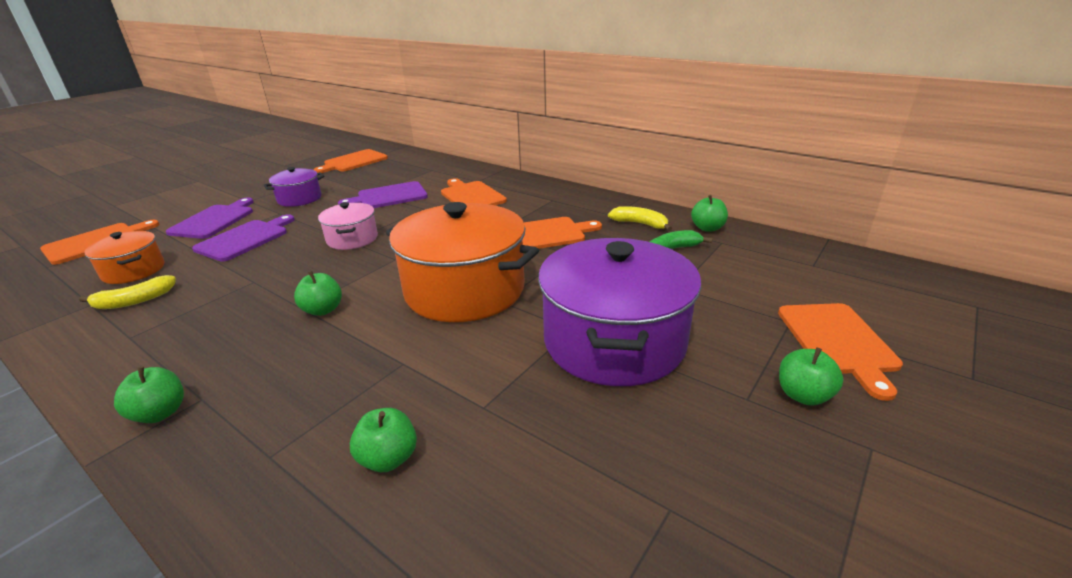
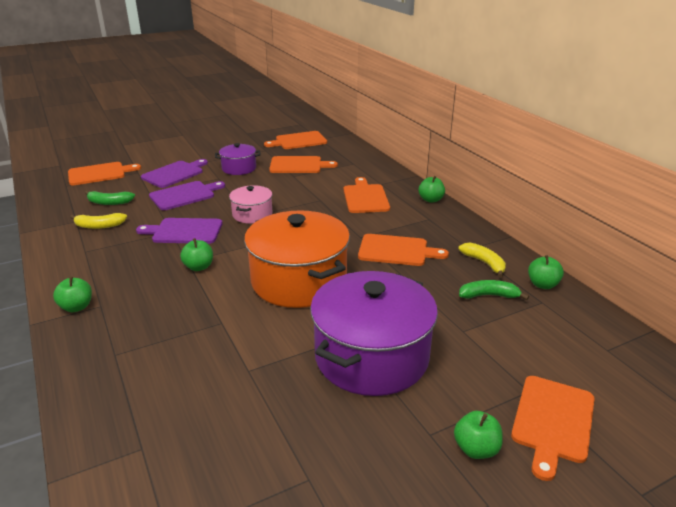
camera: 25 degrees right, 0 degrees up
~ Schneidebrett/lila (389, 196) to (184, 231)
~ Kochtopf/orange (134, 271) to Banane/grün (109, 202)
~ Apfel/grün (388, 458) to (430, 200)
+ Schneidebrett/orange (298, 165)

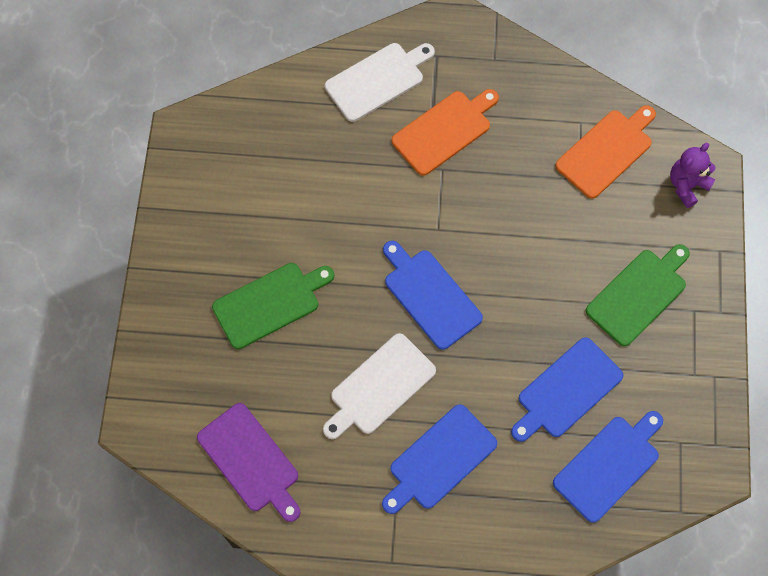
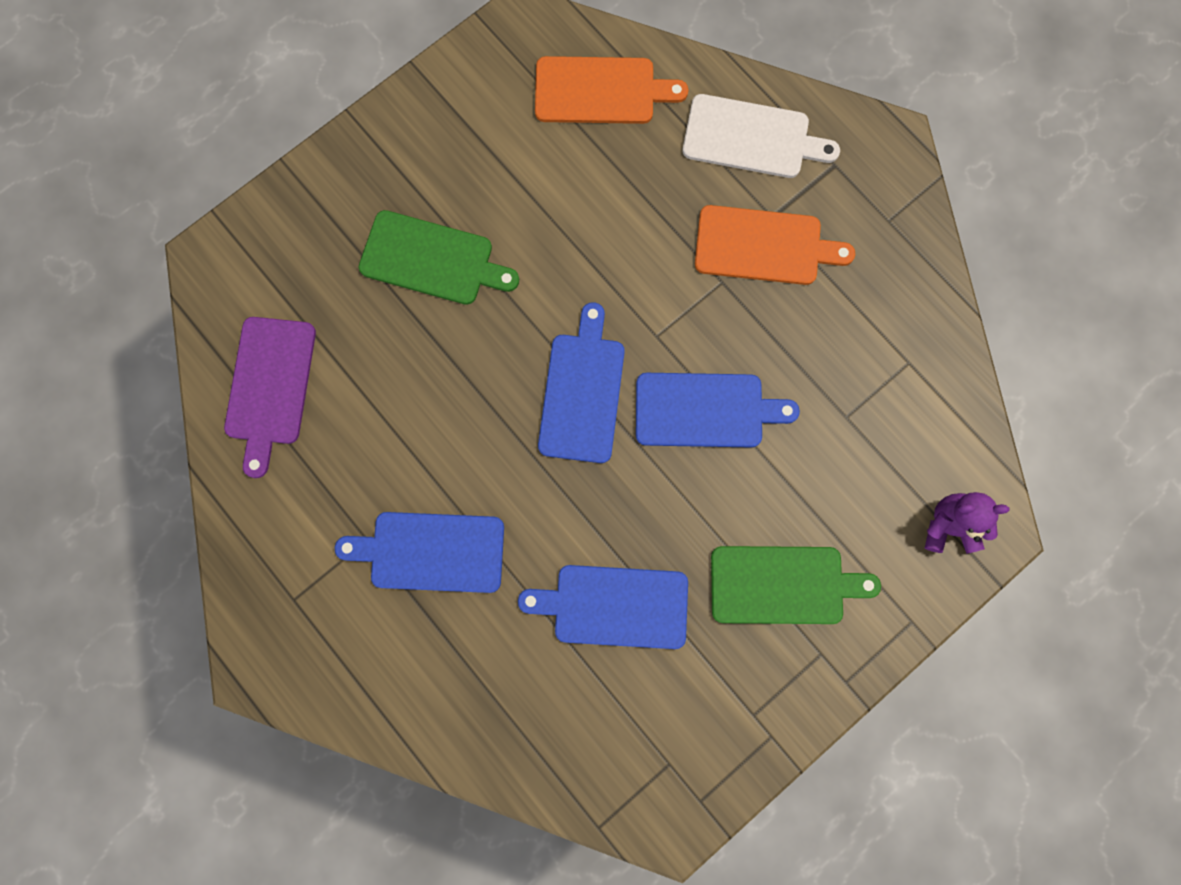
camera: 45 degrees right, 10 degrees up
~ Schneidebrett/orange (606, 151) to (600, 91)
- Schneidebrett/weiß (380, 387)
~ Schneidebrett/blau (609, 465) to (705, 410)

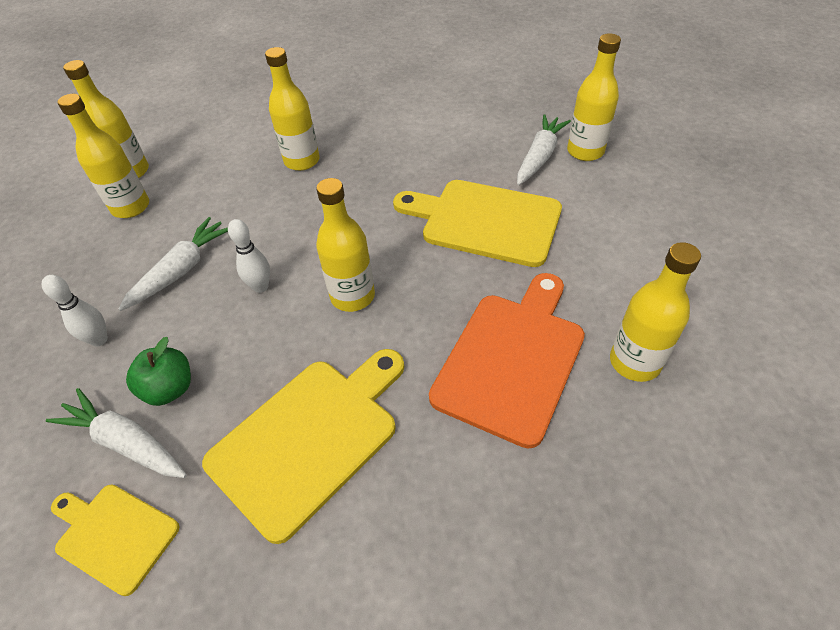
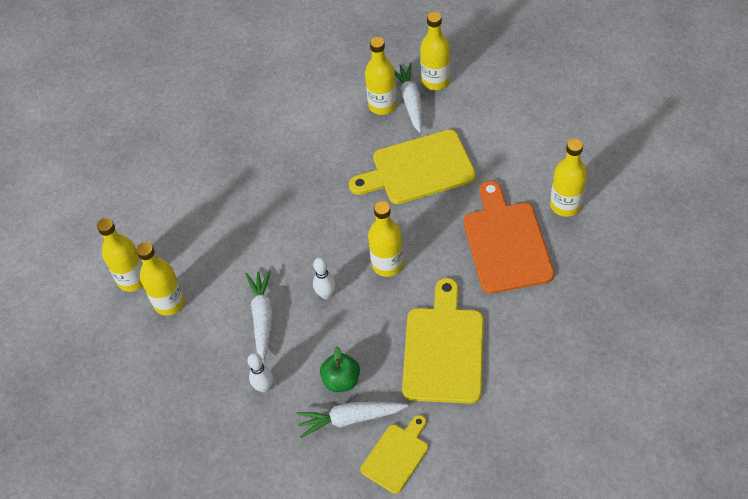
camera: 35 degrees left, 5 degrees up
~ Flasche/gelb (302, 161) to (382, 105)
~ Schneidebrett/gelb (114, 535) = (396, 455) 135 degrees clockwise

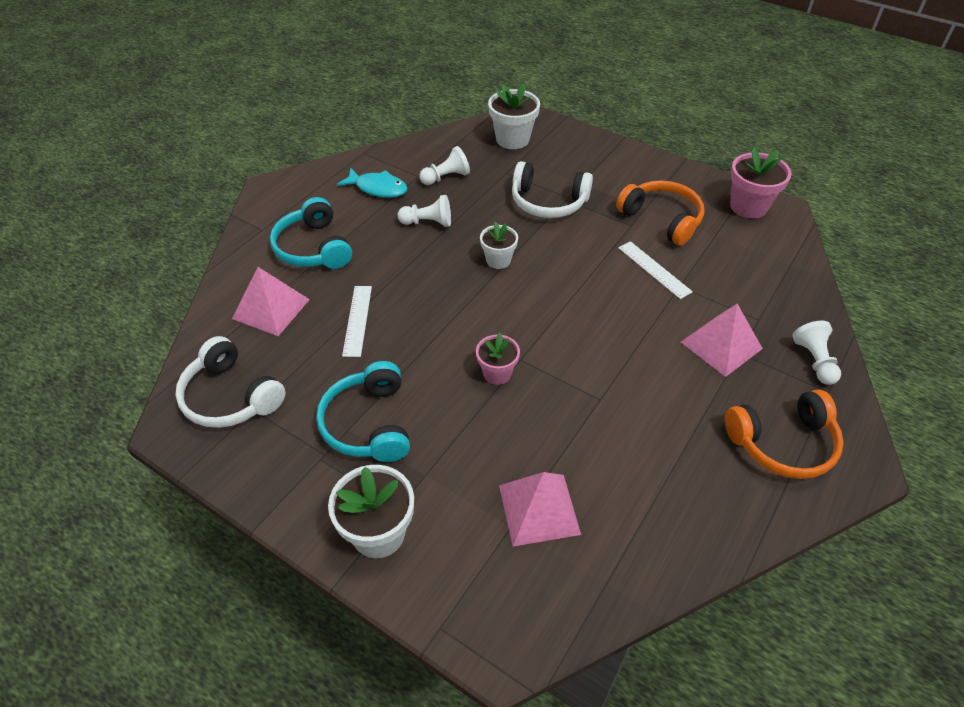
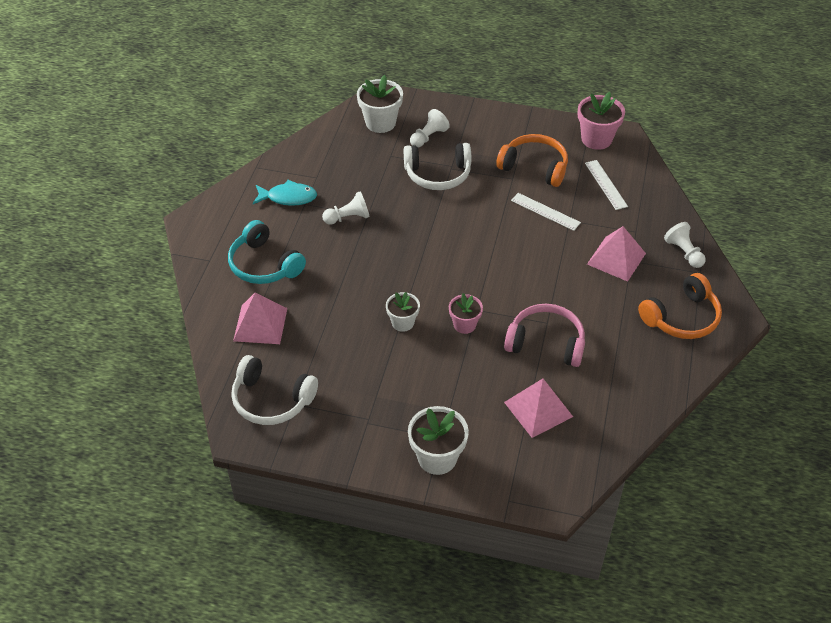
camera: 20 degrees left, 0 degrees up
~ Bauer/weiß (446, 177) to (428, 137)
~ Blumentopf/weiß (498, 260) to (403, 323)
~ Lineal/weiß (357, 320) to (606, 184)
- Kopfhörer/türkis (369, 424)
+ Kopfhörer/rosa (546, 343)

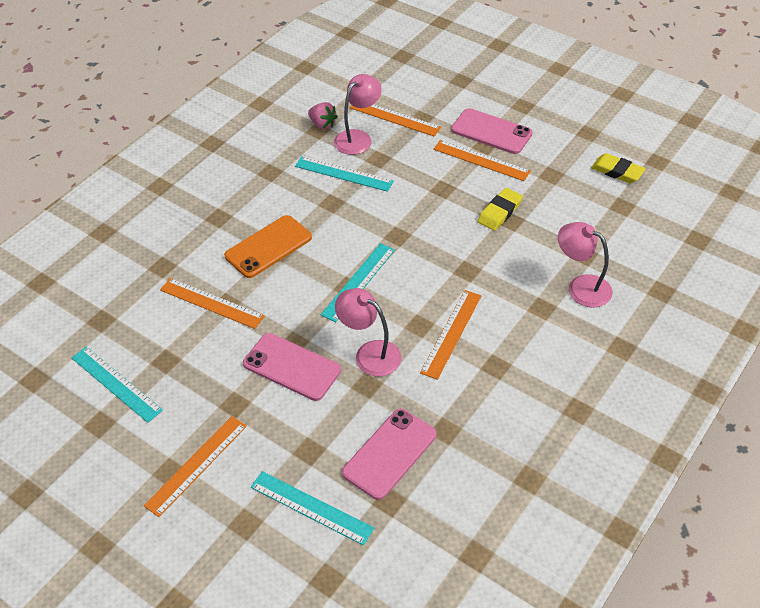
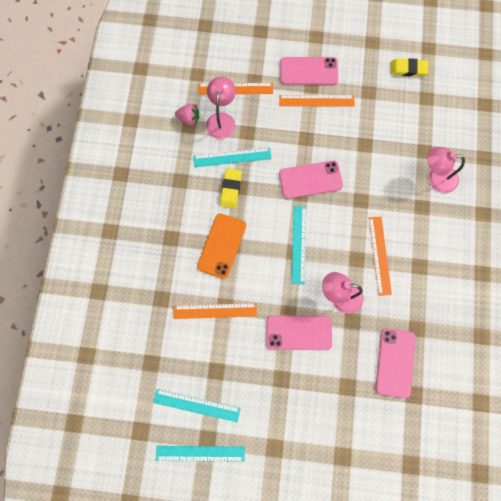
camera: 30 degrees left, 25 degrees up
~ Radiergummi/gelb (500, 212) to (231, 189)
- Lineal/orange (196, 465)
~ Lineal/türkis (311, 507) to (200, 453)
+ Handy/rosa (310, 179)

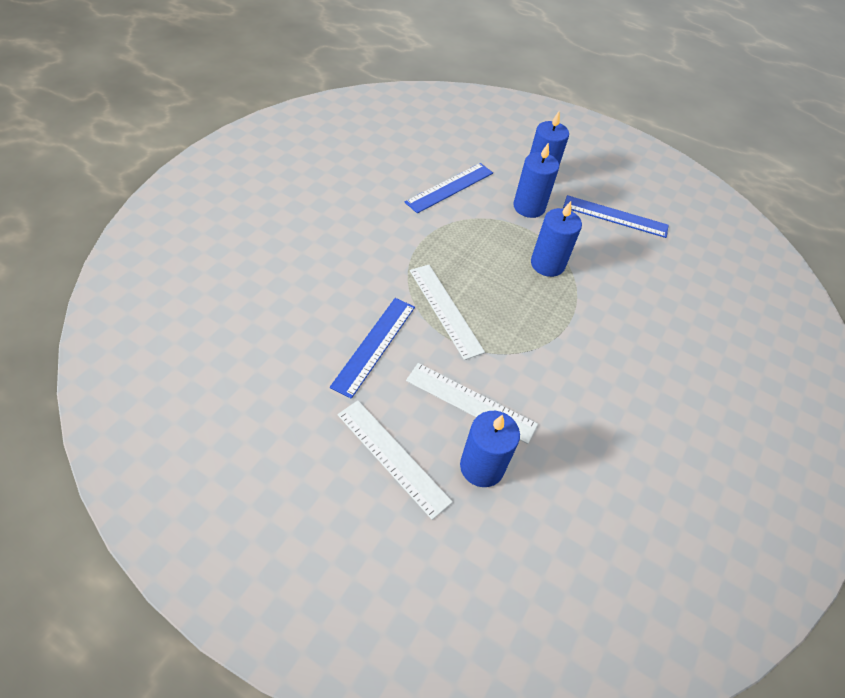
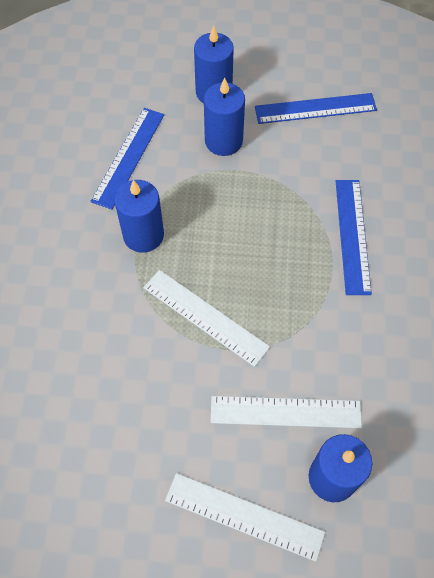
camera: 20 degrees left, 10 degrees up
~ Kerze/blau (547, 264) to (143, 235)
~ Lineal/blau (374, 345) to (352, 235)

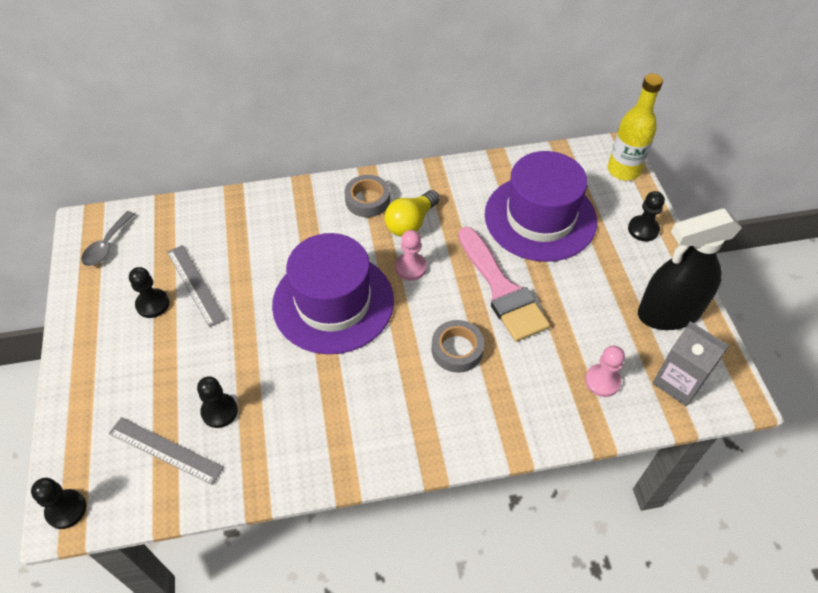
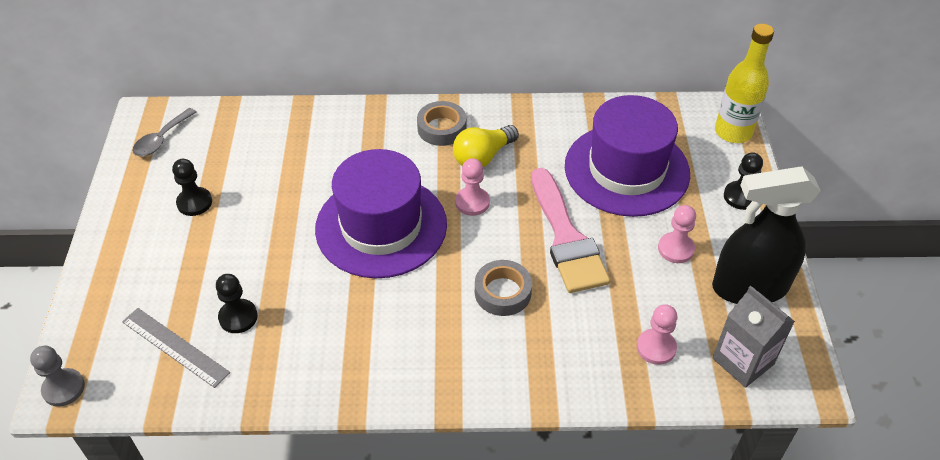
camera: 10 degrees right, 5 degrees down
- Lineal/grau (195, 285)
~ Bauer/schwarz (66, 509) to Bauer/grau (63, 388)
+ Bauer/rosa (676, 249)

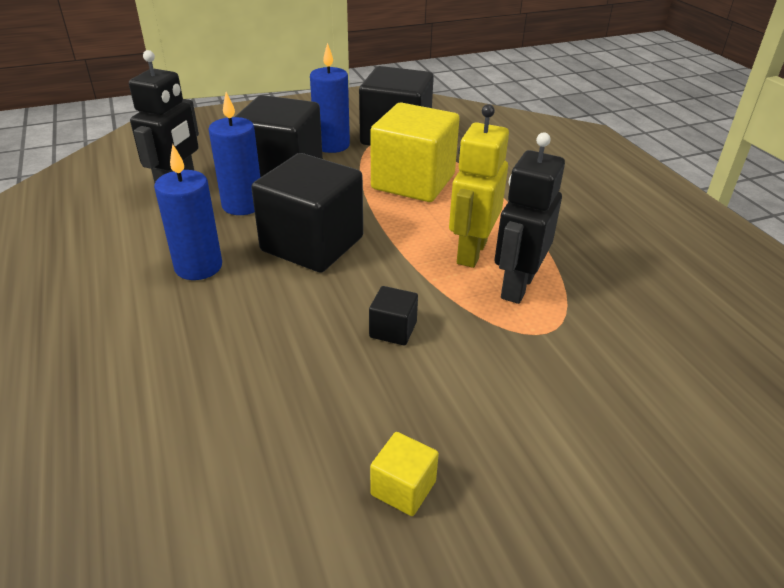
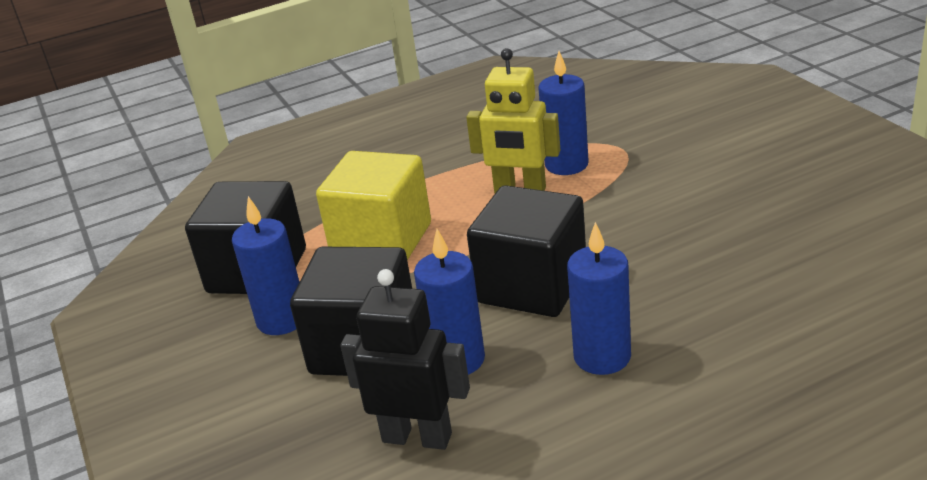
camera: 90 degrees left, 5 degrees down
~ Roboter/schwarz (517, 286) to Kerze/blau (566, 165)
- Kubus/schwarz (393, 330)
- Kubus/gelb (403, 488)

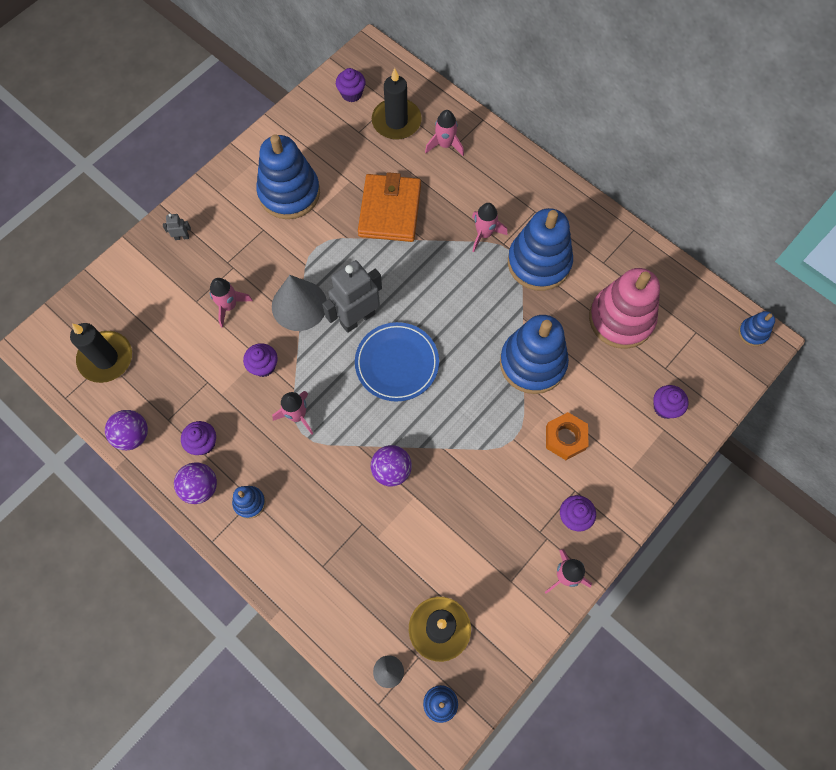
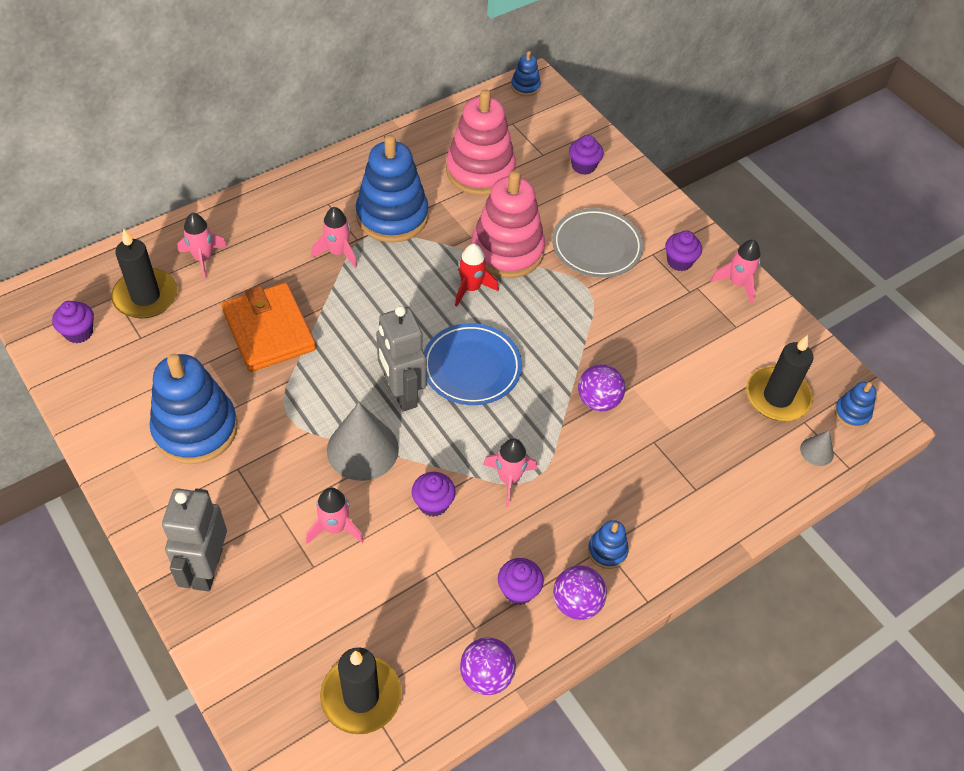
camera: 80 degrees left, 15 degrees down
~ Geldbörse/orange (390, 210) = (269, 330) 45 degrees clockwise
~ Roboter/grau (182, 237) = (207, 568) x2.43
~ Stapelspielzeug/blau (532, 363) to Stapelspielzeug/rosa (507, 251)
~ Sechskantmutter/orange (565, 438) to Teller/grau (596, 247)
+ Rakete/rot (471, 288)

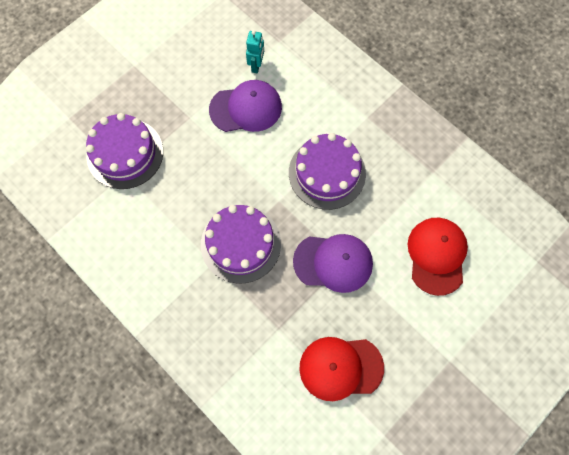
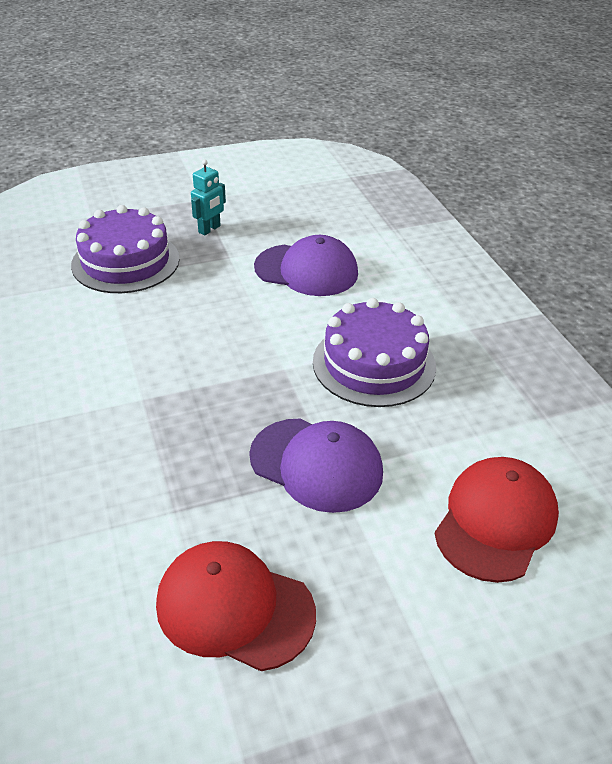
camera: 25 degrees right, 30 degrees down
~ Roboter/türkis (256, 65) to (209, 229)
- Kuchen/lila (241, 244)

